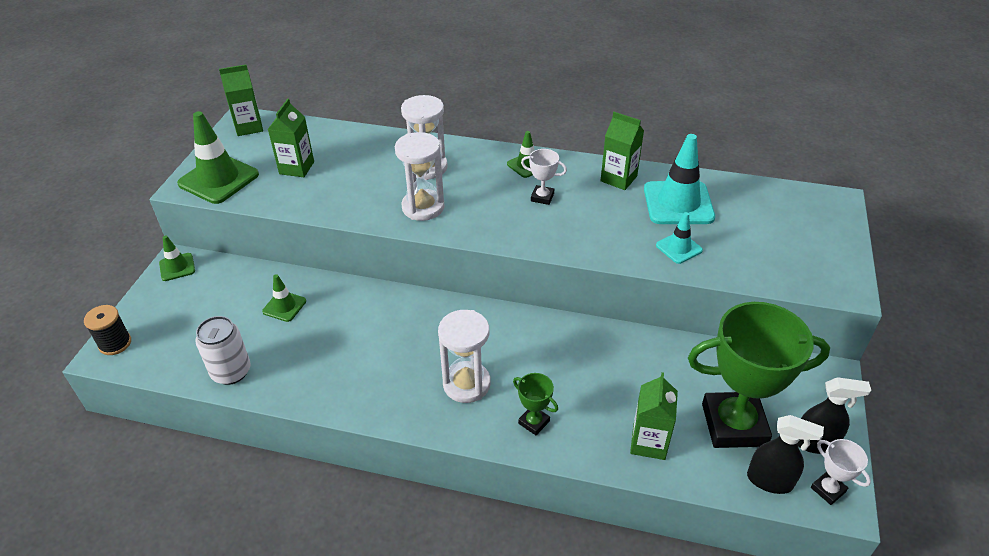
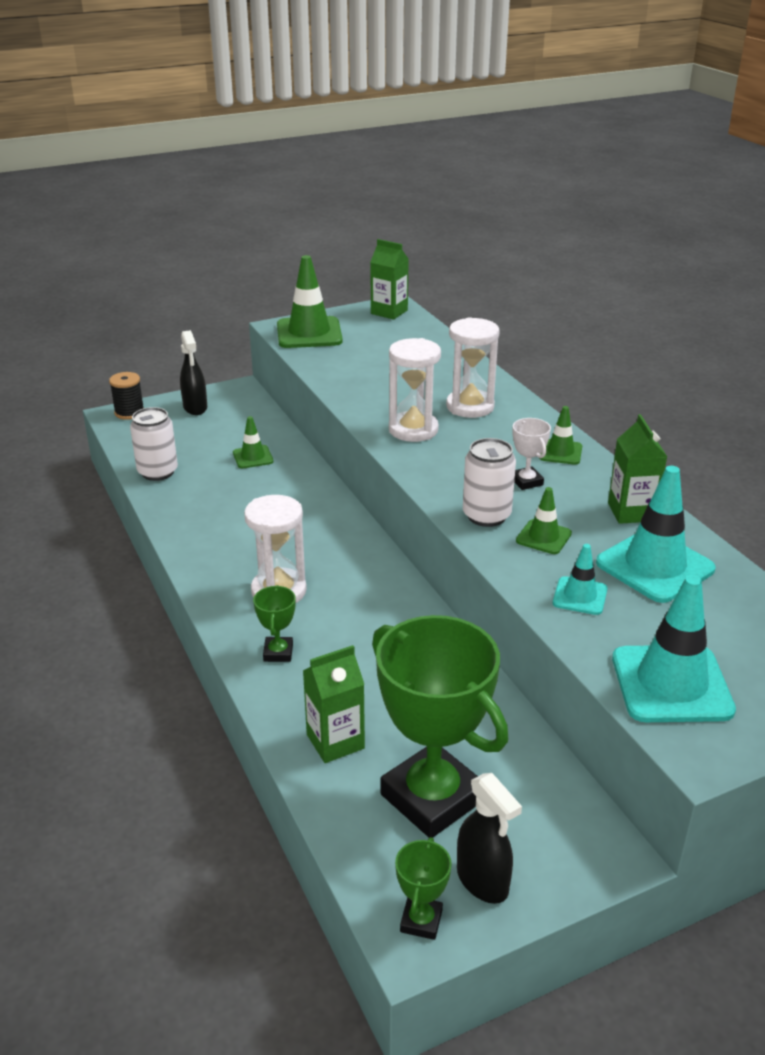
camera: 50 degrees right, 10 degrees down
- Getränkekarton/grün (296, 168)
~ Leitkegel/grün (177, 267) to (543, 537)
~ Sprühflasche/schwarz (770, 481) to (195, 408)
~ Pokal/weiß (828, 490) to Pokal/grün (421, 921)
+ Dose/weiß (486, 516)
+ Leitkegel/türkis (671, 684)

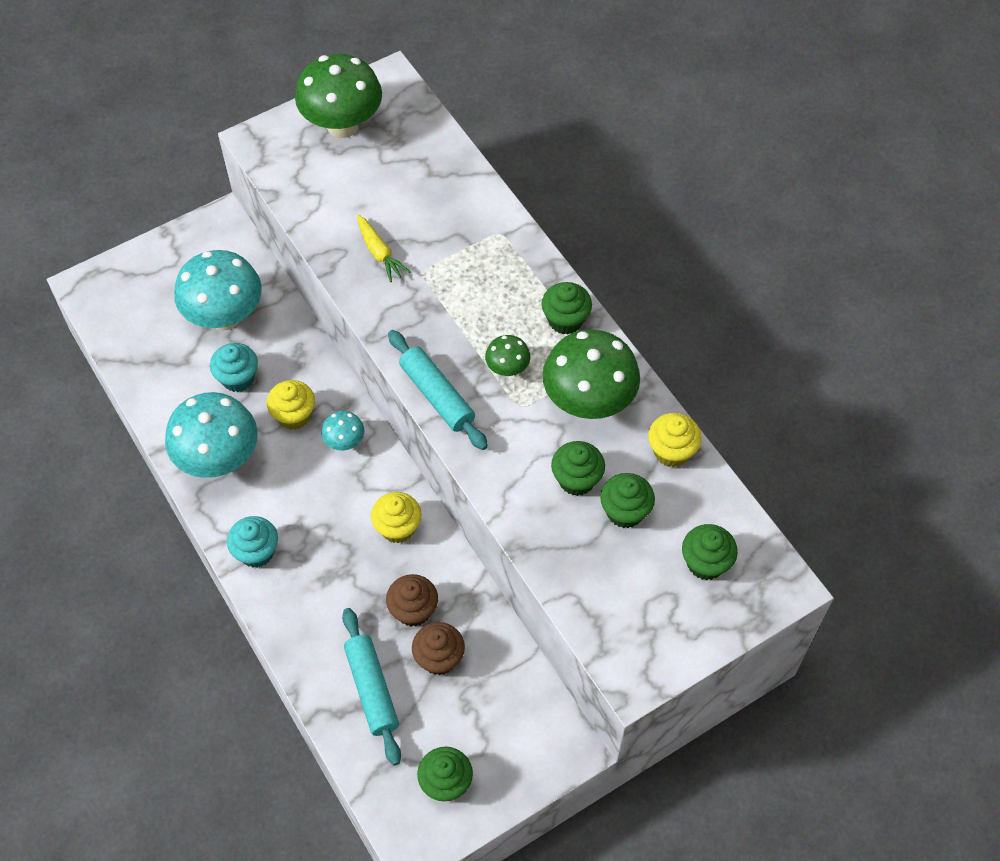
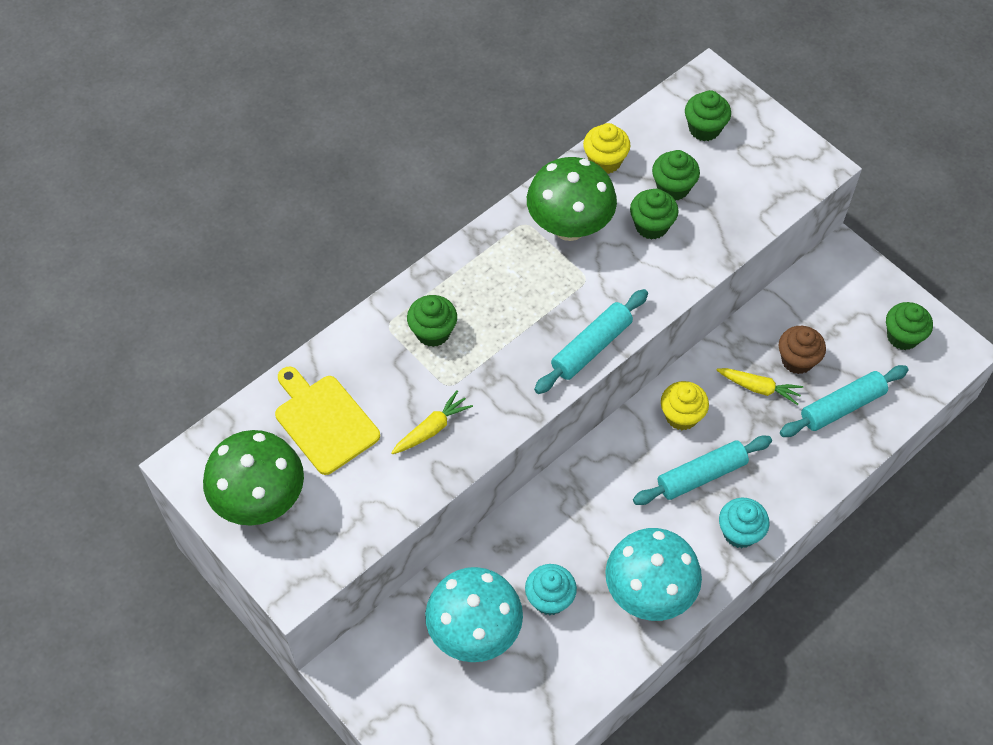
camera: 100 degrees left, 0 degrees up
~ Muffin/grün (565, 320) to (433, 332)
- Pilz/grün (507, 369)
- Muffin/gelb (294, 415)
- Pilz/türkis (344, 442)
~ Muffin/braun (413, 610) to Karotte/gelb (759, 388)
+ Schneidebrett/gelb (324, 421)
+ Nudelholz/türkis (701, 475)

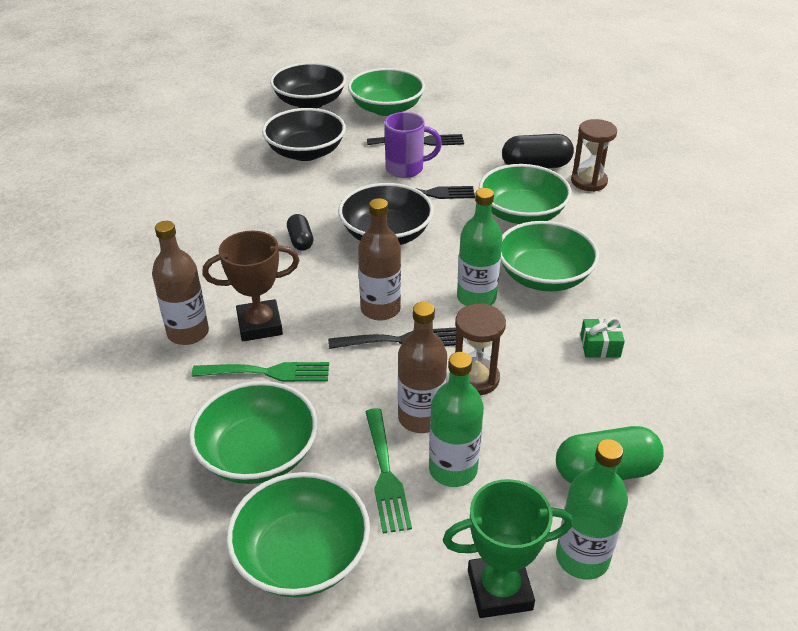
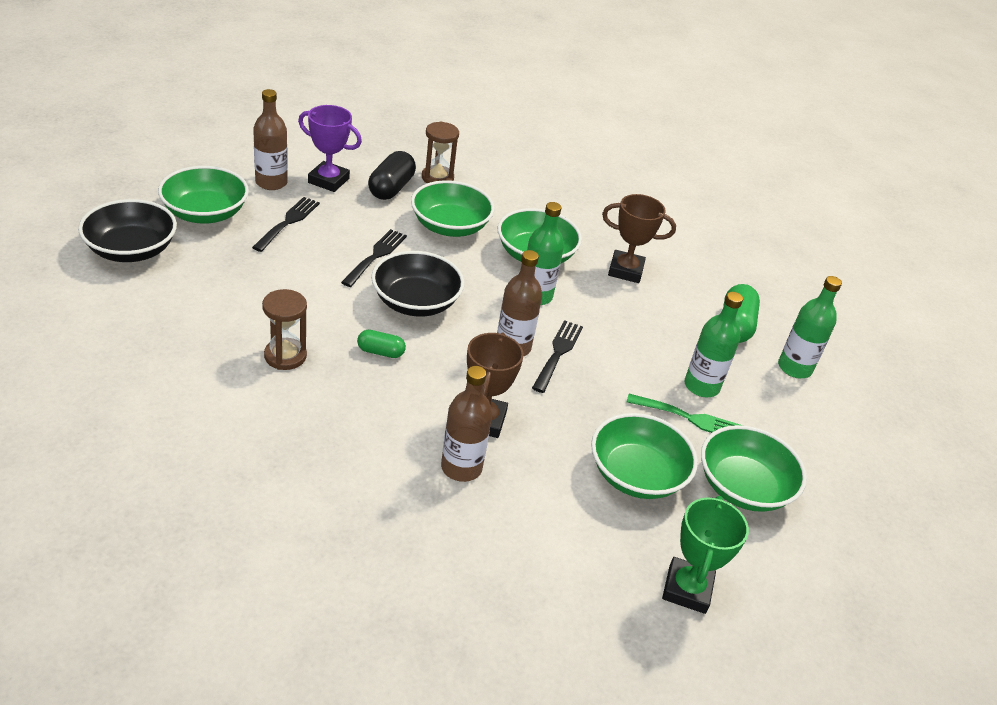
camera: 70 degrees left, 0 degrees up
- Schüssel/schwarz (306, 152)
- Tasse/lila (406, 169)
~ Kapsel/schwarz (300, 241) to Kapsel/grün (380, 352)
~ Flasche/braun (420, 418) to (271, 183)
~ Sanduhr/braun (475, 378) to (285, 356)
~ Geschenk/grün (600, 346) to Pokal/braun (625, 270)
- Gabel/grün (268, 372)
~ Pokal/grün (499, 590) to (687, 589)
+ Pokal/lila (328, 180)

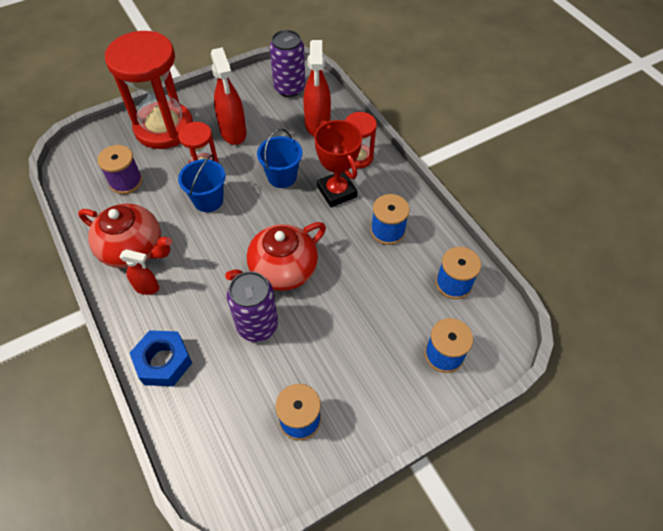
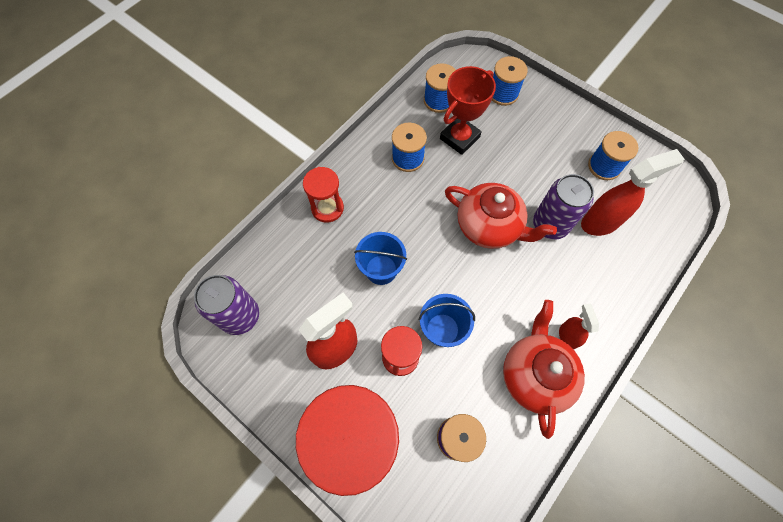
camera: 110 degrees left, 10 degrees up
~ Sprühflasche/rot (317, 125) to (601, 222)
~ Pokal/rot (337, 191) to (459, 138)
- Sechskantmutter/blau (163, 362)

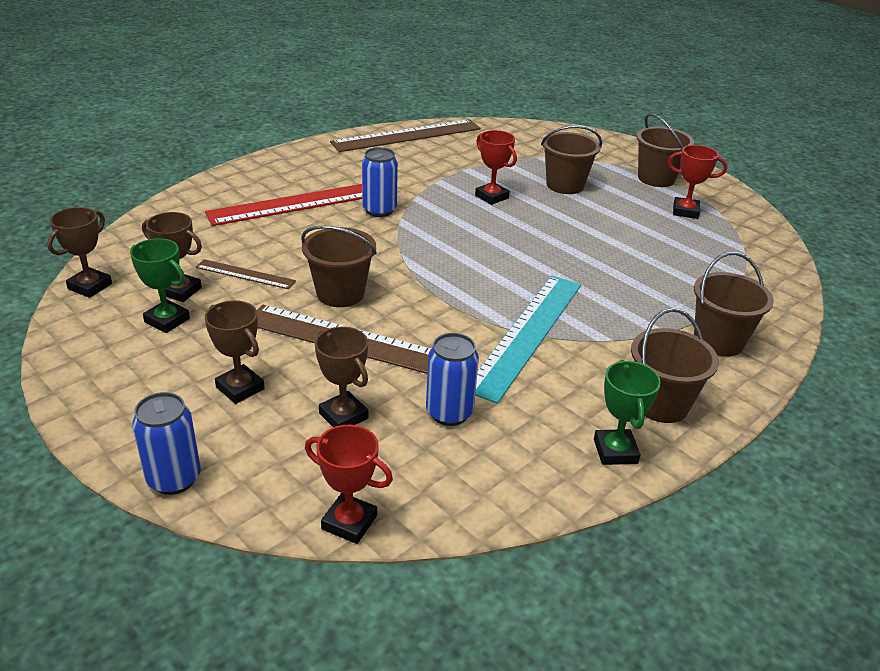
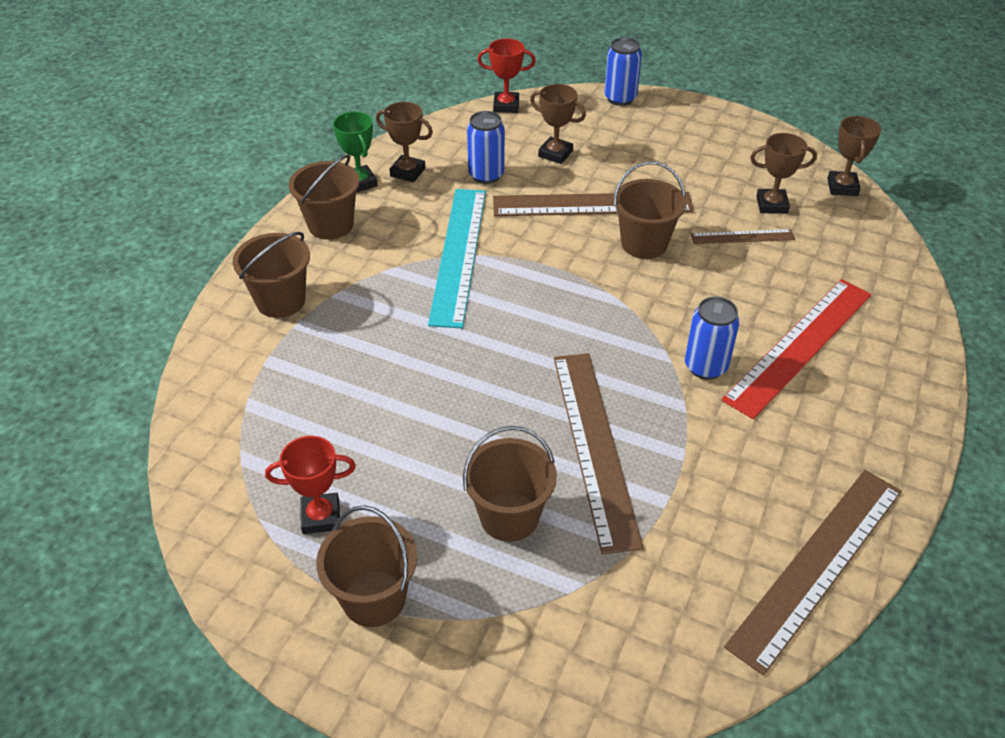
camera: 160 degrees right, 10 degrees up
~ Pokal/rot (491, 197) to Lineal/braun (594, 446)
- Pokal/grün (167, 320)
~ Pokal/braun (240, 388) to (407, 172)

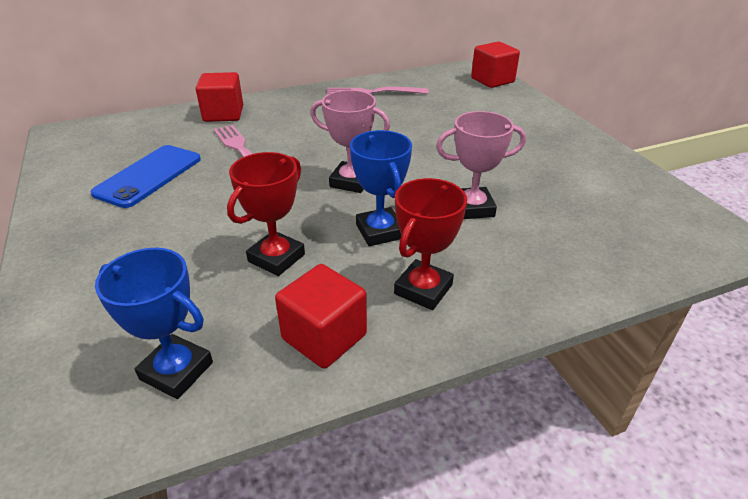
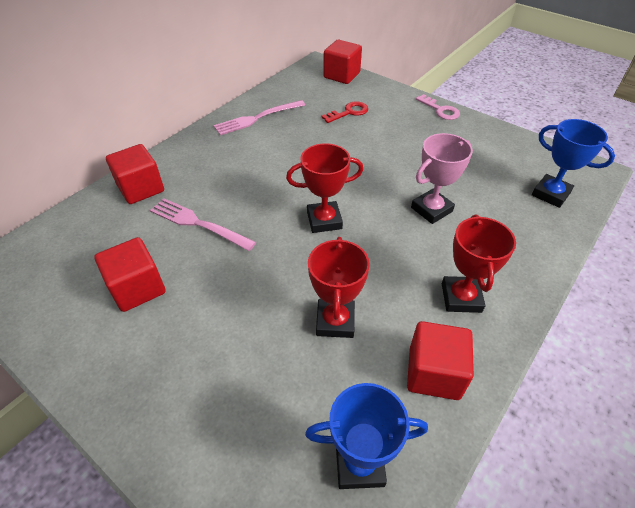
camera: 30 degrees left, 10 degrees up
~ Pokal/rosa (351, 181) to Pokal/rot (324, 220)
~ Pokal/blau (380, 231) to (550, 194)
~ Handy/blau (149, 176) to Kubus/rot (137, 288)
+ Schlüssel/rosa (440, 110)
+ Schlüssel/rot (348, 112)

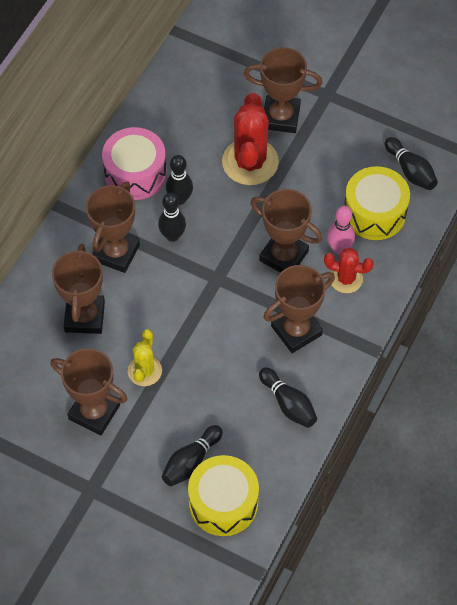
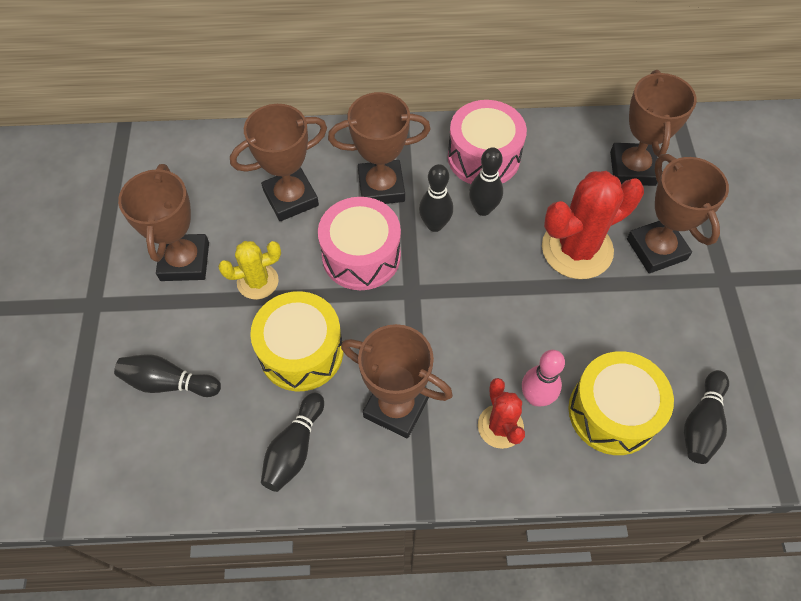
camera: 60 degrees right, 0 degrees up
~ Pokal/braun (283, 256) to (632, 168)
~ Trommel/gelb (223, 503) to (301, 352)
+ Trommel/rosa (361, 256)

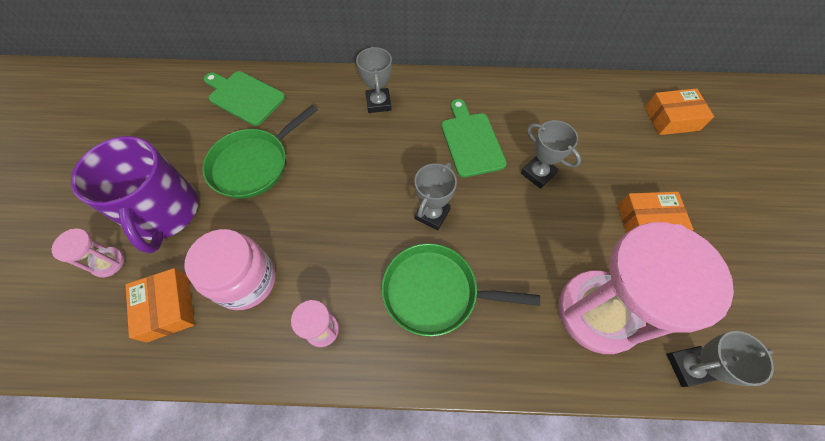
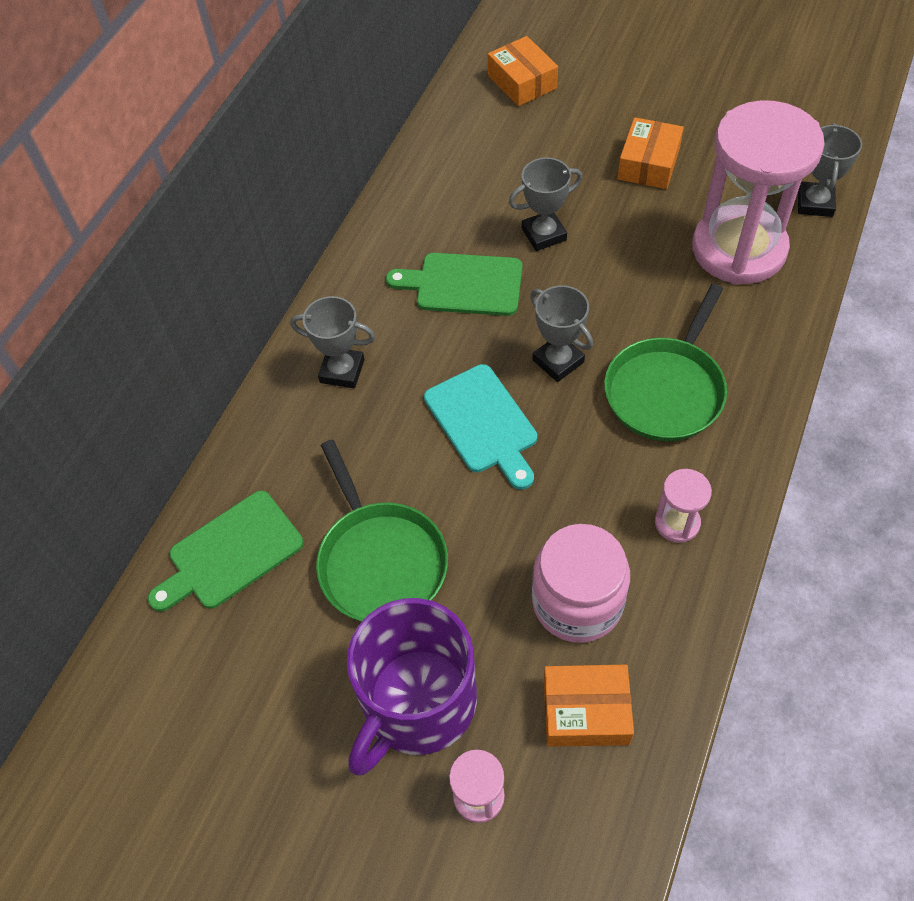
camera: 65 degrees left, 5 degrees down
~ Schachtel/orange (671, 119) = (522, 82) 45 degrees counterclockwise
~ Tasse/lila (165, 212) = (417, 703) 120 degrees clockwise
+ Schneidebrett/türkis (483, 423)

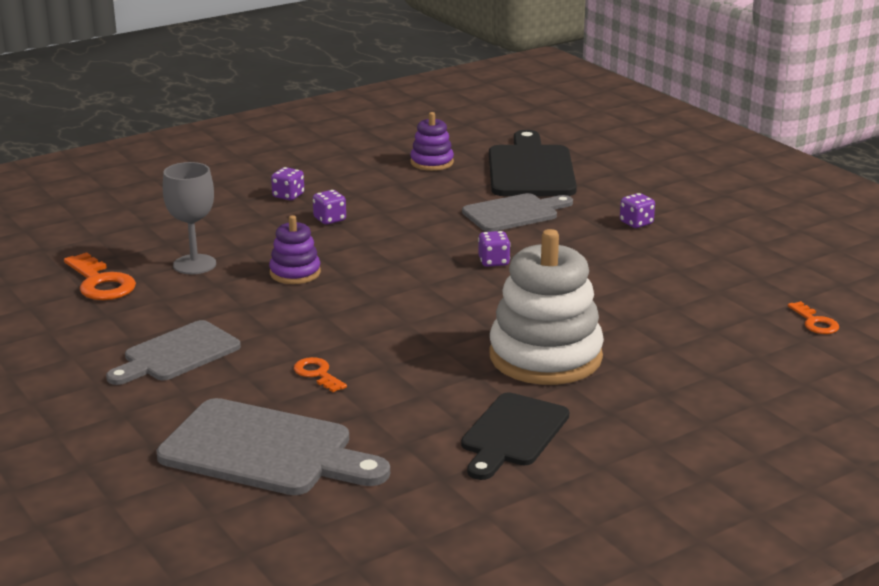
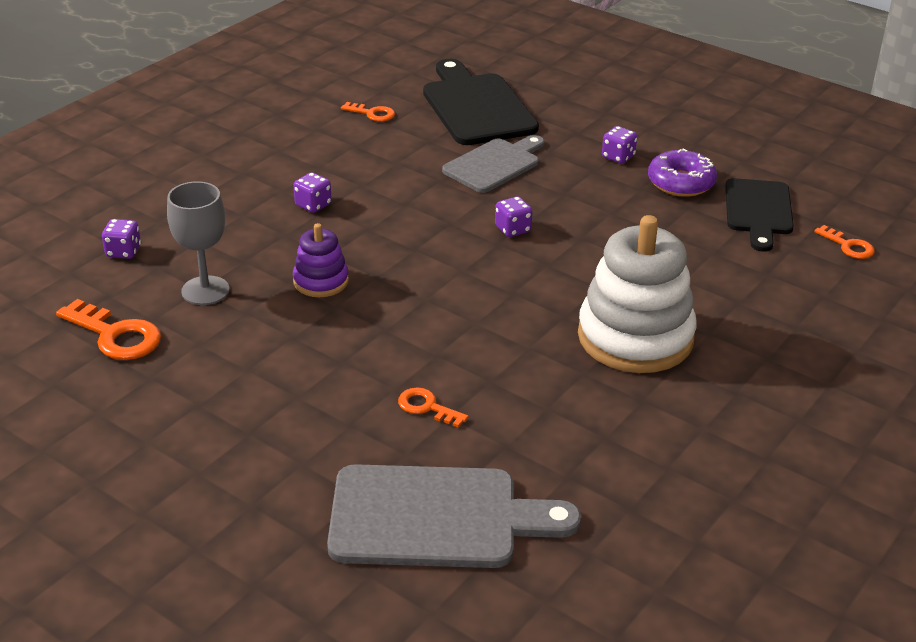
camera: 20 degrees left, 10 degrees up
~ Stapelspielzeug/lila (432, 162) to Schlüssel/orange (372, 113)
~ Spielwürfel/lila (288, 196) to (123, 252)
- Schneidebrett/grau (177, 354)
~ Schneidebrett/schwarz (512, 434) to (758, 211)
+ Donut/lila (681, 183)

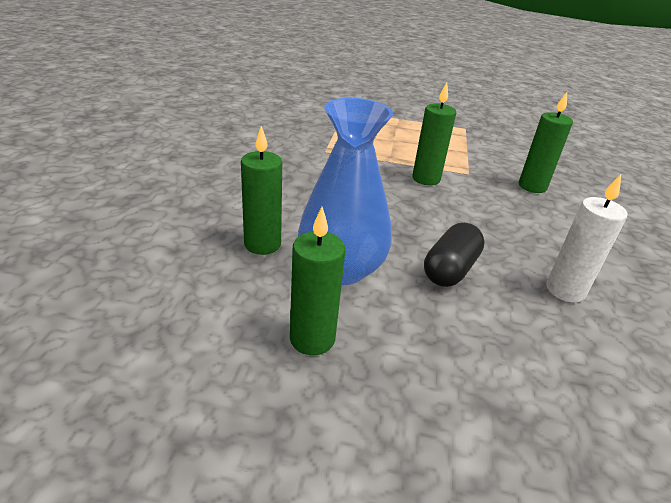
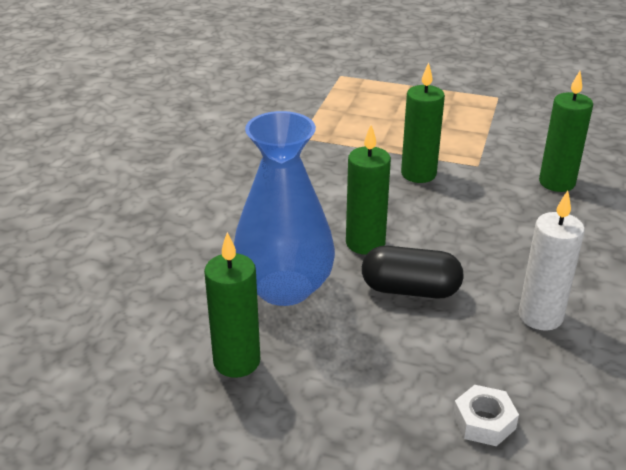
camera: 10 degrees right, 0 degrees up
~ Kerze/grün (262, 244) to (365, 243)
~ Kapsel/schwarz (450, 269) = (410, 290) 60 degrees clockwise
+ Sechskantmutter/weiß (484, 421)

